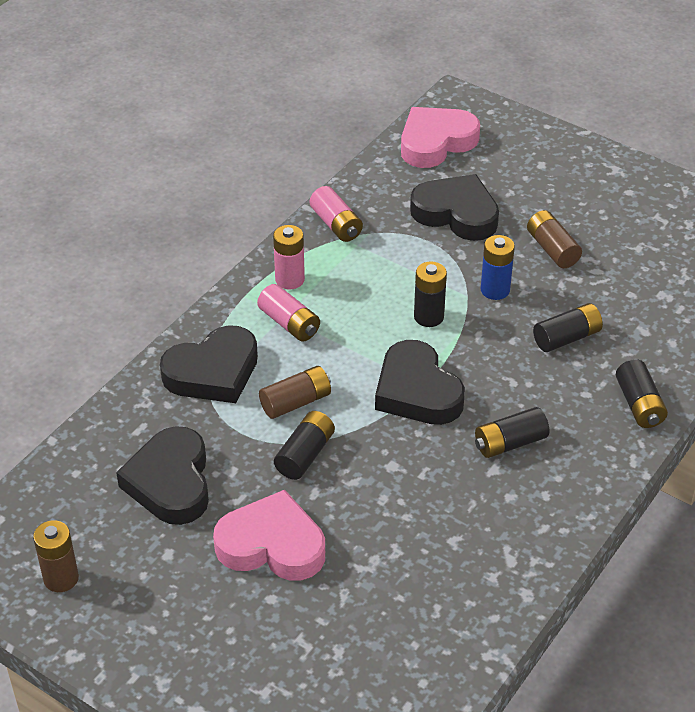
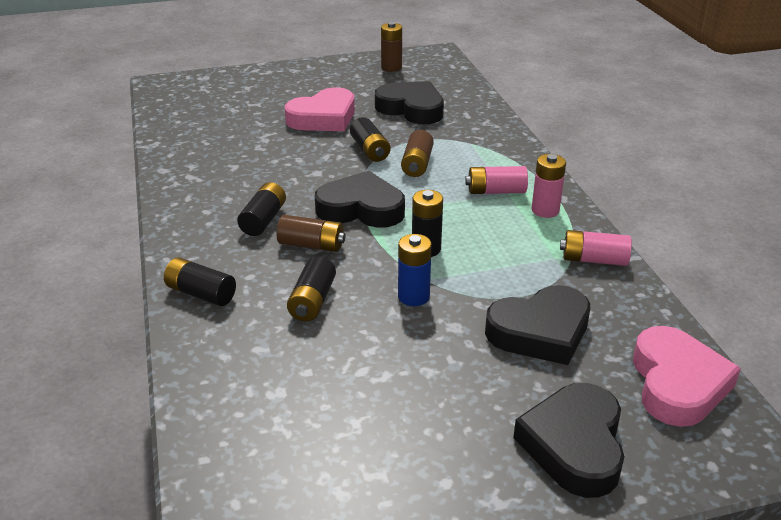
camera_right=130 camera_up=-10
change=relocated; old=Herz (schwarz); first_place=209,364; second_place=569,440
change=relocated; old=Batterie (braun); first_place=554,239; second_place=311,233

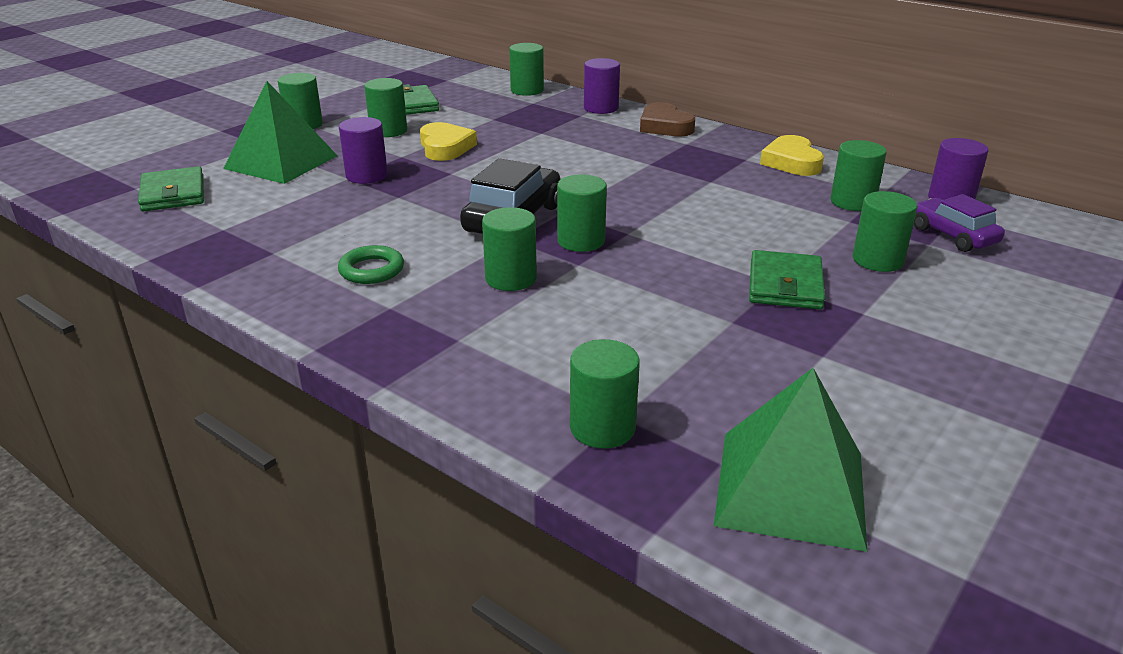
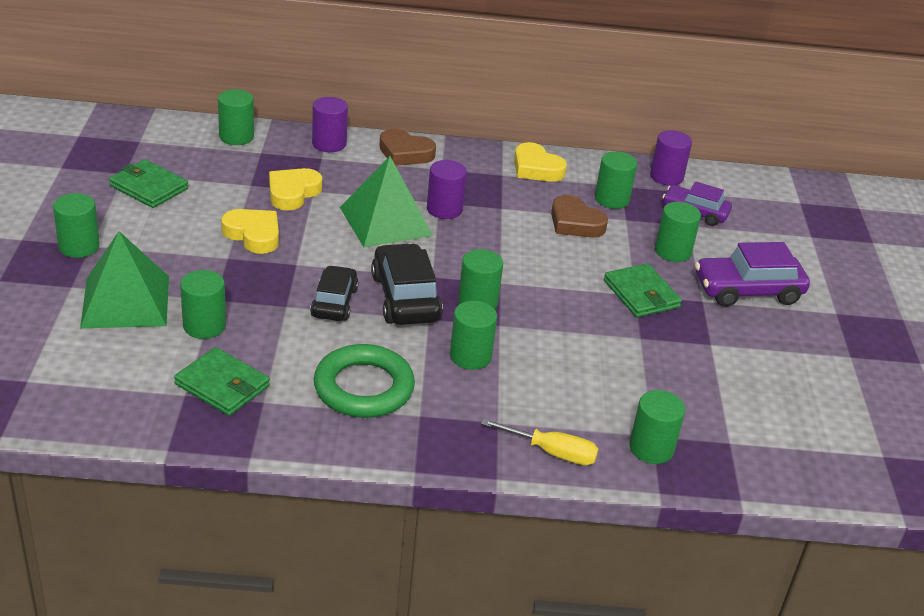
camera_right=-40 camera_up=5
change=appeared; new=Herz (gelb); second_place=295,189
change=appeared; new=Auto (schwarz); second_place=334,293
change=appeared; new=Schraubenzieher (gelb); second_place=539,442
change=appeared; new=Herz (braun); second_place=579,216
change=appeared; new=Auto (lila); second_place=752,274
change=relocated; old=Geldbörse (grün); first_place=171,188; second_place=222,381
change=relocated; old=Vollzylinder (lila); first_place=363,150; second_place=447,189
change=relocated; old=Vollzylinder (grün); first_place=385,107; second_place=203,304
change=relocated; old=Pyramide (grün); first_place=790,460; second_place=386,201
change=size; old=Ring (grün); first_place=371,264; second_place=364,381; factor=1.77

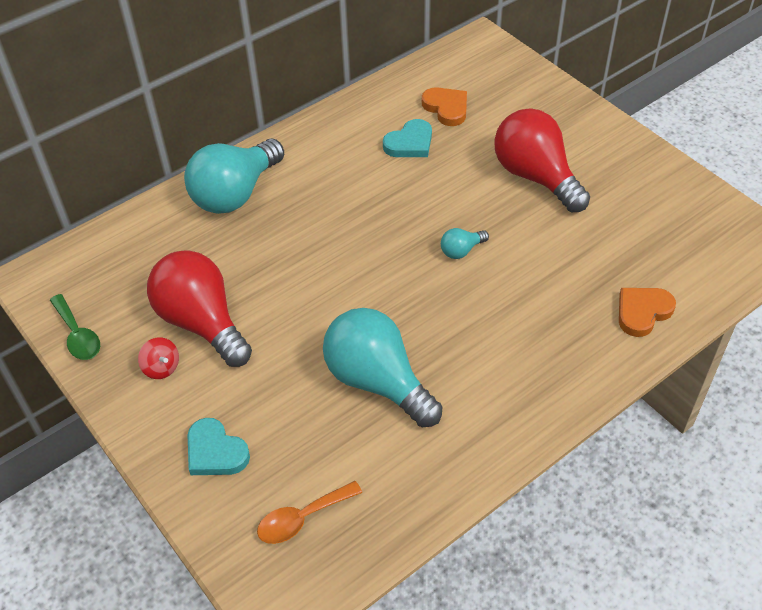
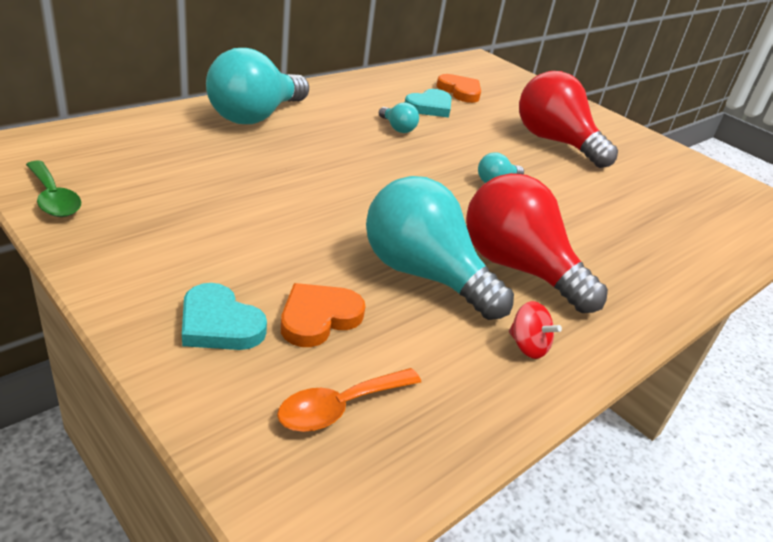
camera_right=-10 camera_up=-15
change=appeared; new=Glühbirne (türkis); second_place=399,118
change=relocated; old=Kreisel (rot); first_place=158,358; second_place=535,330
change=relocated; old=Glühbirne (rot); first_place=199,308; second_place=537,243
change=relocated; old=Herz (orange); first_place=647,312; second_place=323,315

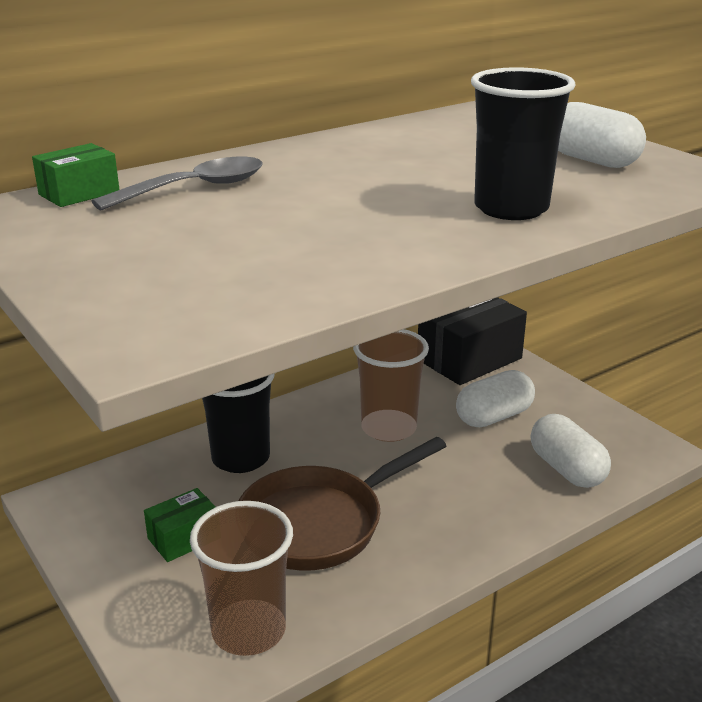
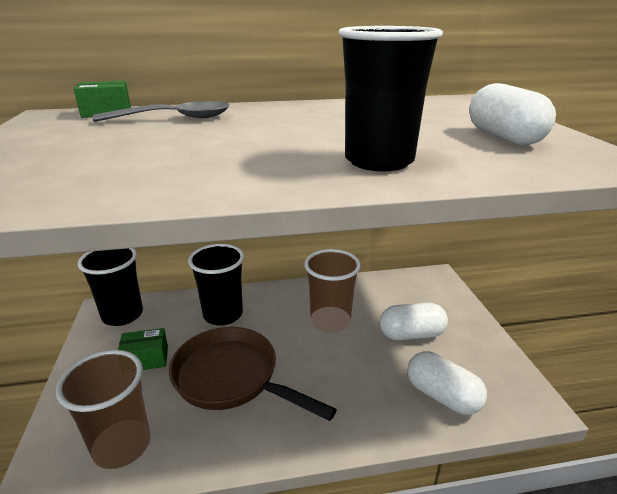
camera_right=25 camera_up=0
change=missing; old=Schachtel (schwarz); first_place=472,341
change=appeared; new=Becher (schwarz); second_place=110,287
change=spun; old=Pfanne (braun); first_place=342,504; second_place=253,374; degrees=45
change=spun; old=Kapsel (weiß); first_place=571,451; second_place=447,383; degrees=-45

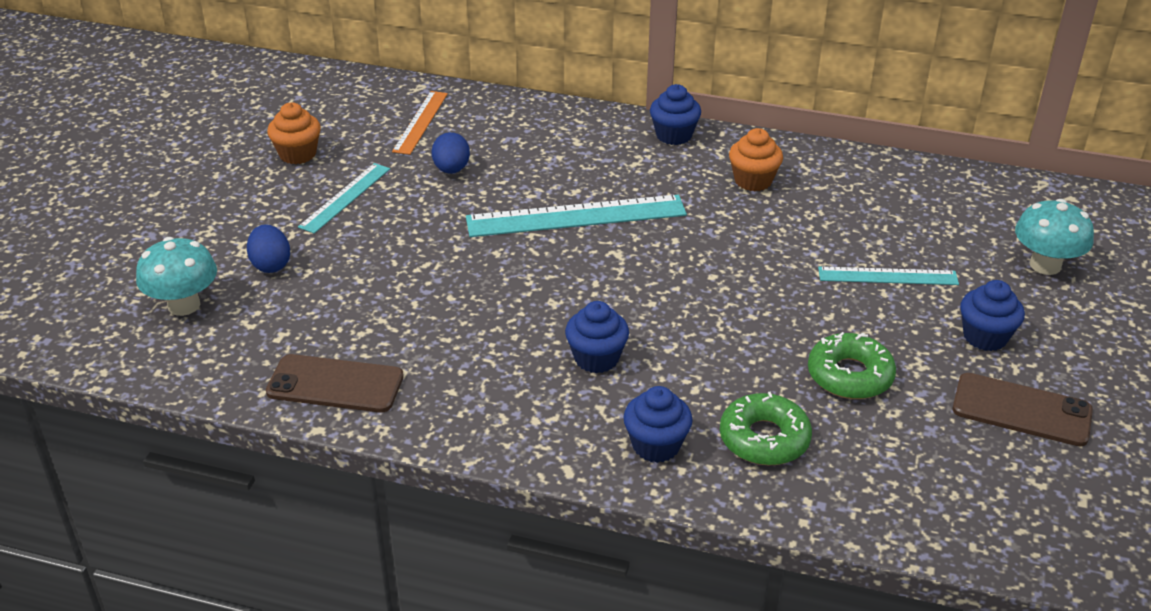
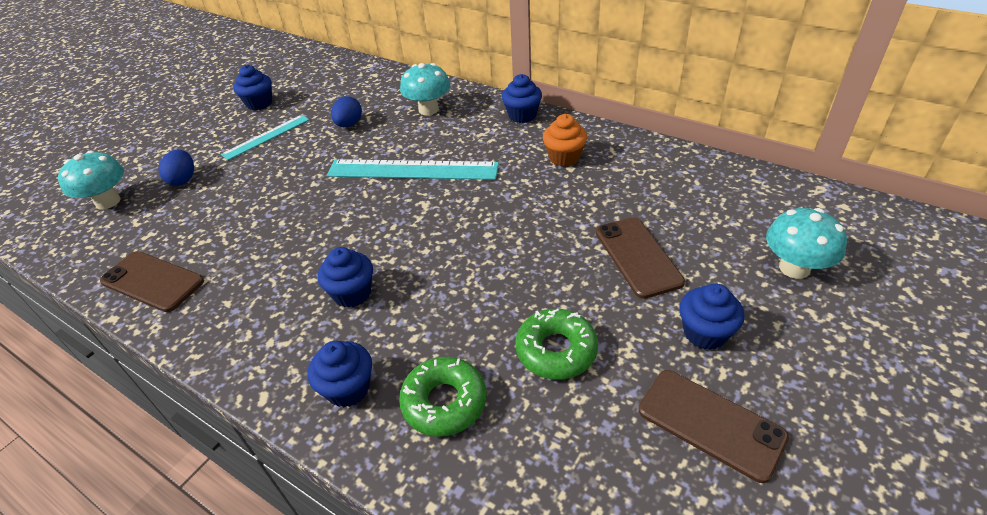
camera_right=20 camera_up=5
change=missing; old=Lineal (orange); first_place=420,123
change=appeared; new=Pilz (türkis); second_place=425,89
change=exchanged; old=Lineal (türkis); new=Handy (braun); first_place=888,276; second_place=640,258
change=colour; old=Muffin (orange); new=Muffin (blau); first_place=294,133; second_place=252,87

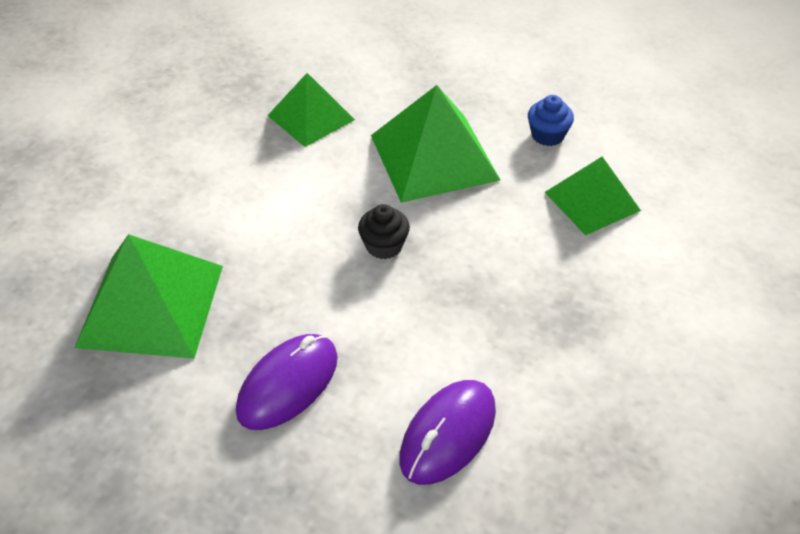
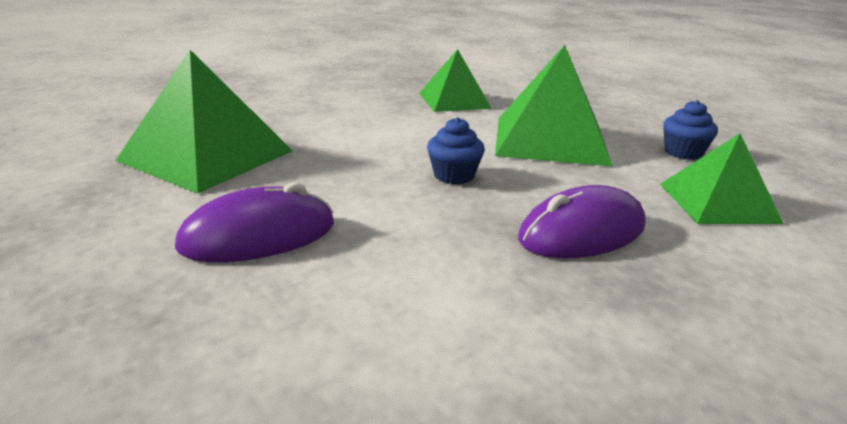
camera_right=25 camera_up=-20
change=relocated; old=Computermaus (lila); first_place=447,432; second_place=582,221
change=colour; old=Muffin (schwarz); new=Muffin (blau); first_place=384,231; second_place=456,150

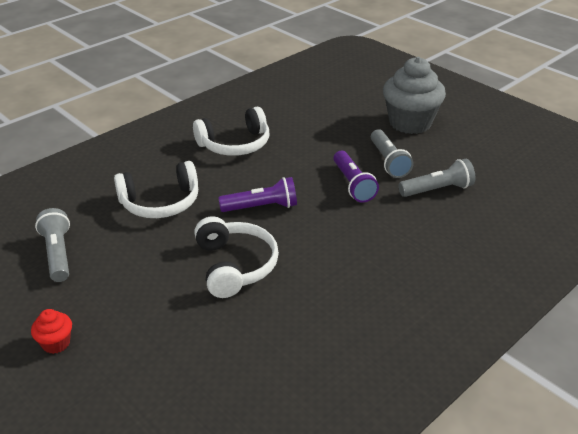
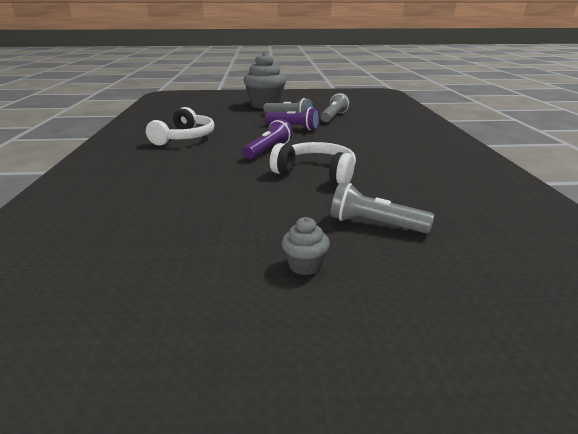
camera_right=-50 camera_up=-10
change=missing; old=Kopfhörer (weiß); first_place=156,189
change=relocated; old=Taschenlampe (grau); first_place=52,245; second_place=382,207
change=colour; old=Muffin (rot); new=Muffin (grau); first_place=51,331; second_place=306,246

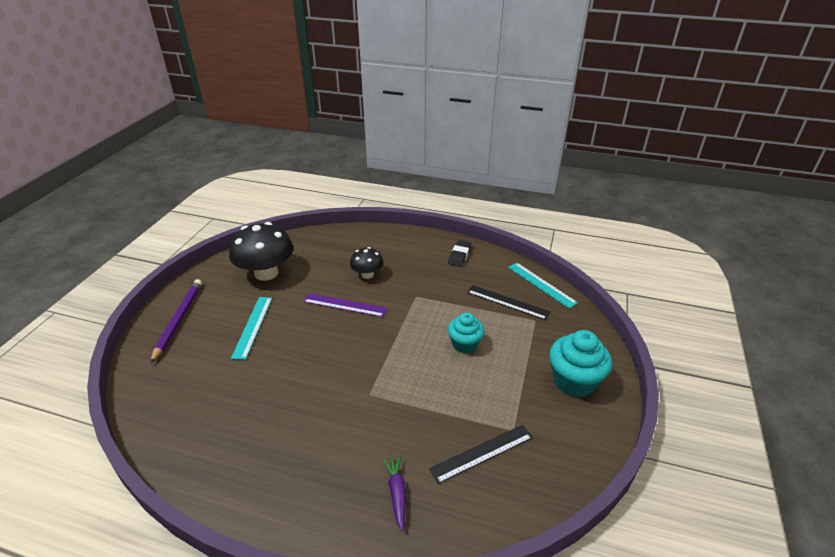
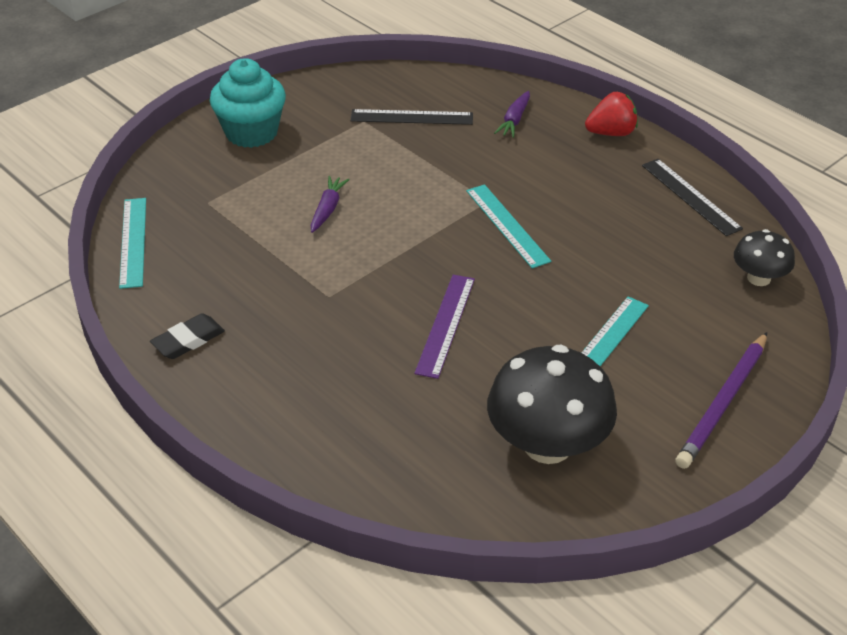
camera_right=-150 camera_up=5
change=appeared; new=Lineal (türkis); second_place=508,226
change=appeared; new=Erdbeere (rot); second_place=611,114
change=relocated; old=Pilz (schwarz); first_place=366,263; second_place=764,257
change=relocated; old=Lineal (schwarz); first_place=508,302; second_place=692,197
change=exchanged; old=Muffin (türkis); new=Karotte (lila); first_place=466,333; second_place=330,204
change=spun; old=Lineal (lila); first_place=345,305; second_place=444,327; degrees=60

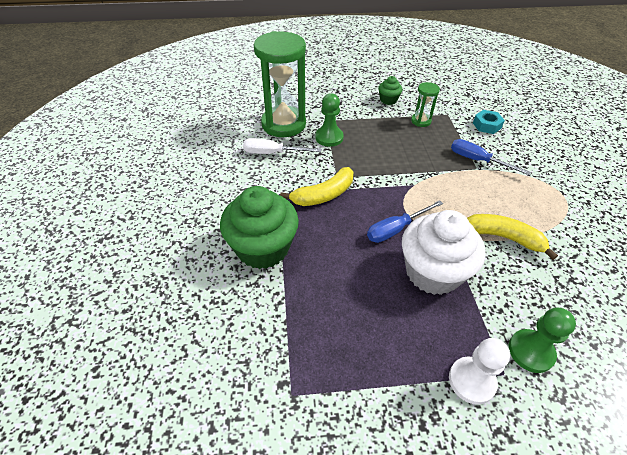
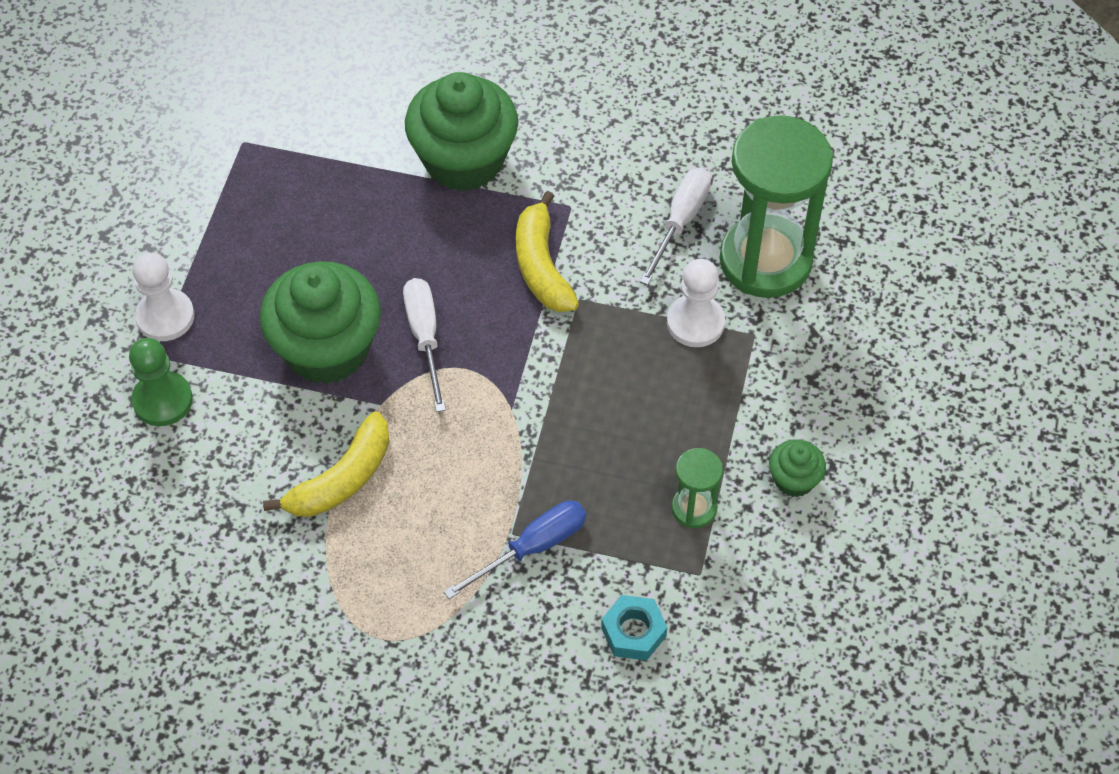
camera_right=110 camera_up=10
change=colour; old=Bauer (grün); new=Bauer (weiß); first_place=329,120; second_place=696,303
change=colour; old=Schraubenzieher (blau); new=Schraubenzieher (weiß); first_place=405,221; second_place=424,345
change=colour; old=Muffin (weiß); new=Muffin (grün); first_place=444,252; second_place=320,322

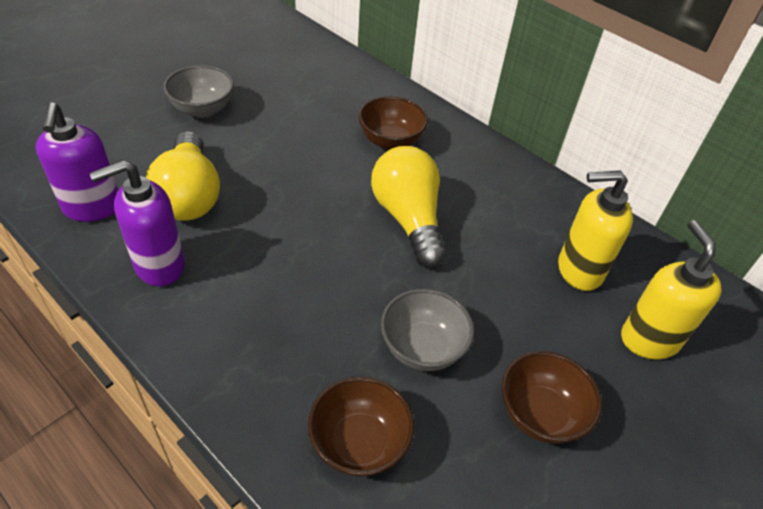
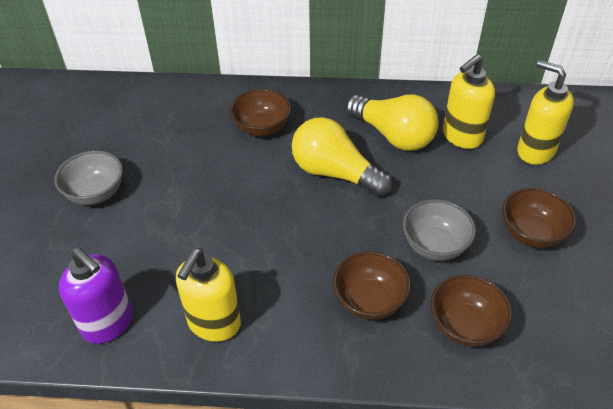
camera_right=-35 camera_up=0
change=appeared; new=Schüssel (braun); second_place=372,285
change=relocated; old=Glühbirne (gelb); first_place=183,176; second_place=392,122
change=colour; old=Seifenspender (lila); new=Seifenspender (gelb); first_place=137,223; second_place=208,295

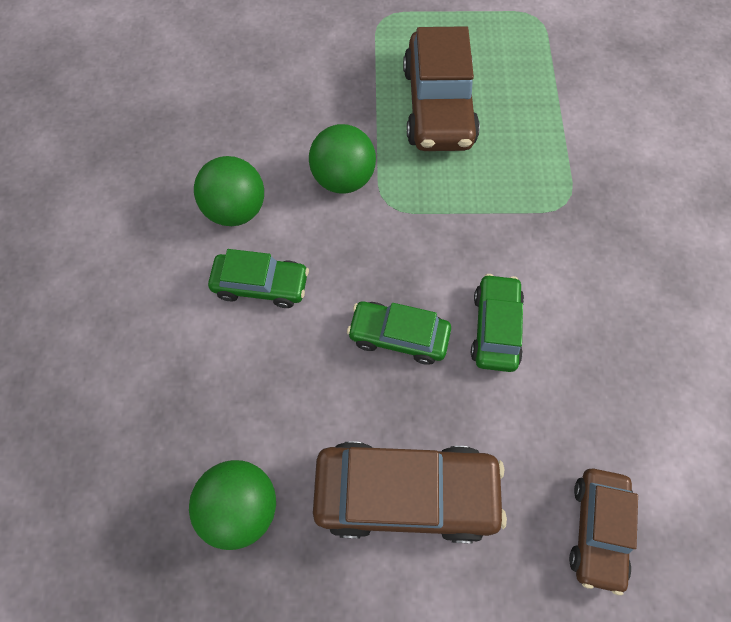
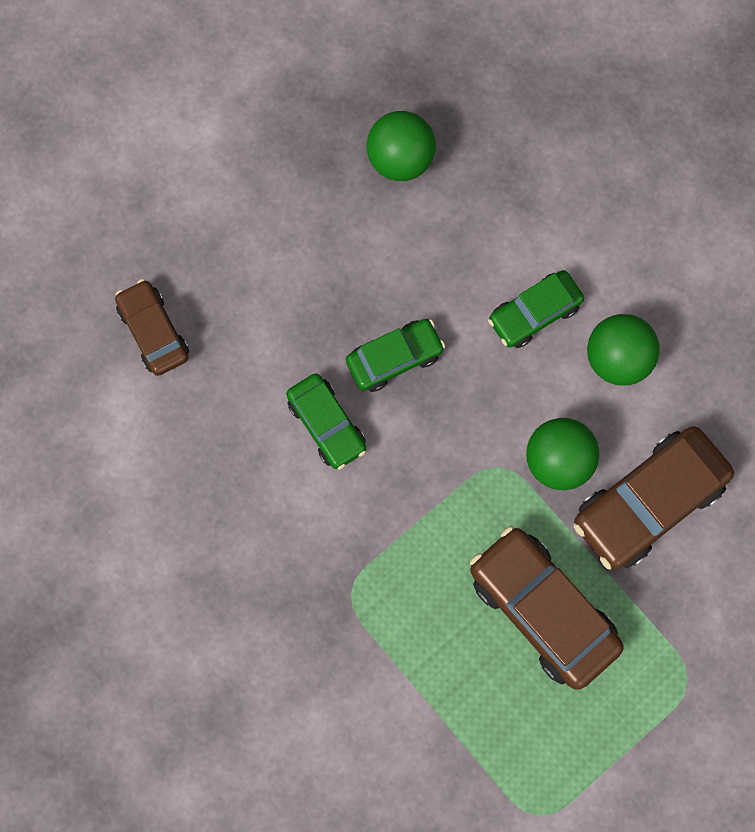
camera_right=140 camera_up=10
change=relocated; old=Auto (braun); first_place=410,492; second_place=654,498

